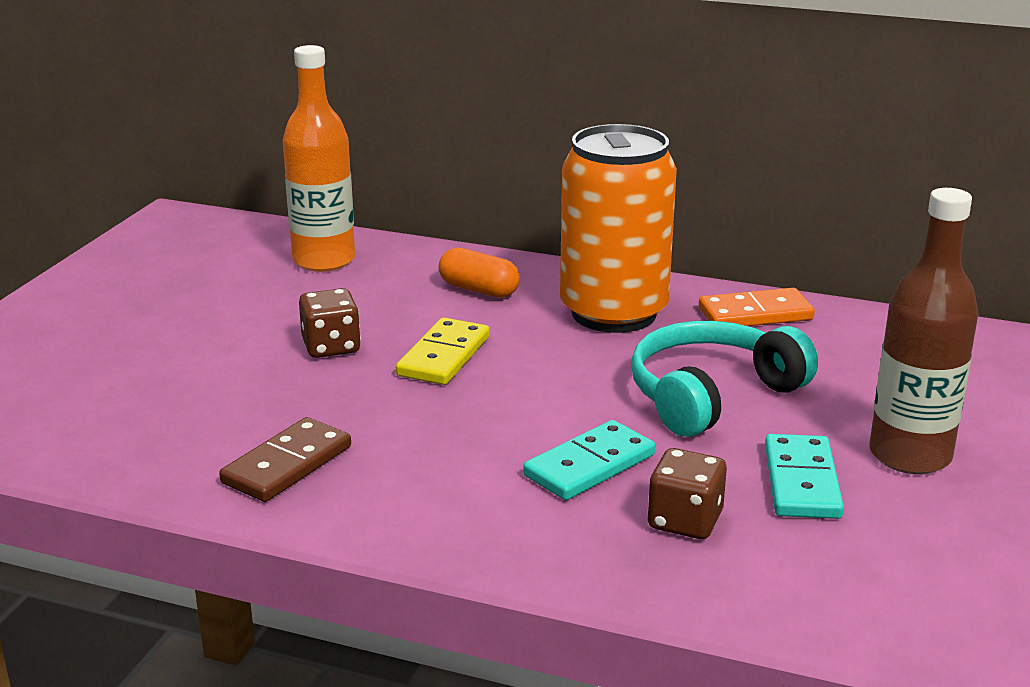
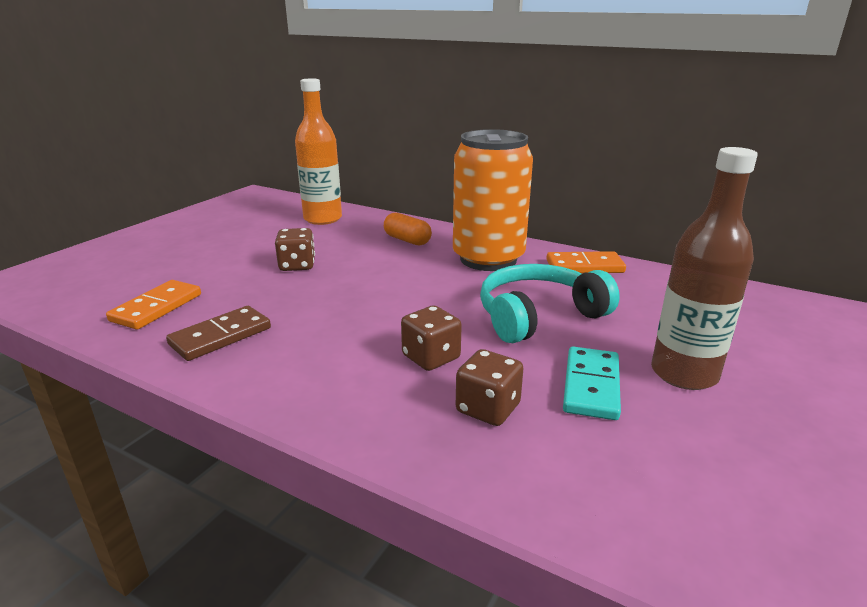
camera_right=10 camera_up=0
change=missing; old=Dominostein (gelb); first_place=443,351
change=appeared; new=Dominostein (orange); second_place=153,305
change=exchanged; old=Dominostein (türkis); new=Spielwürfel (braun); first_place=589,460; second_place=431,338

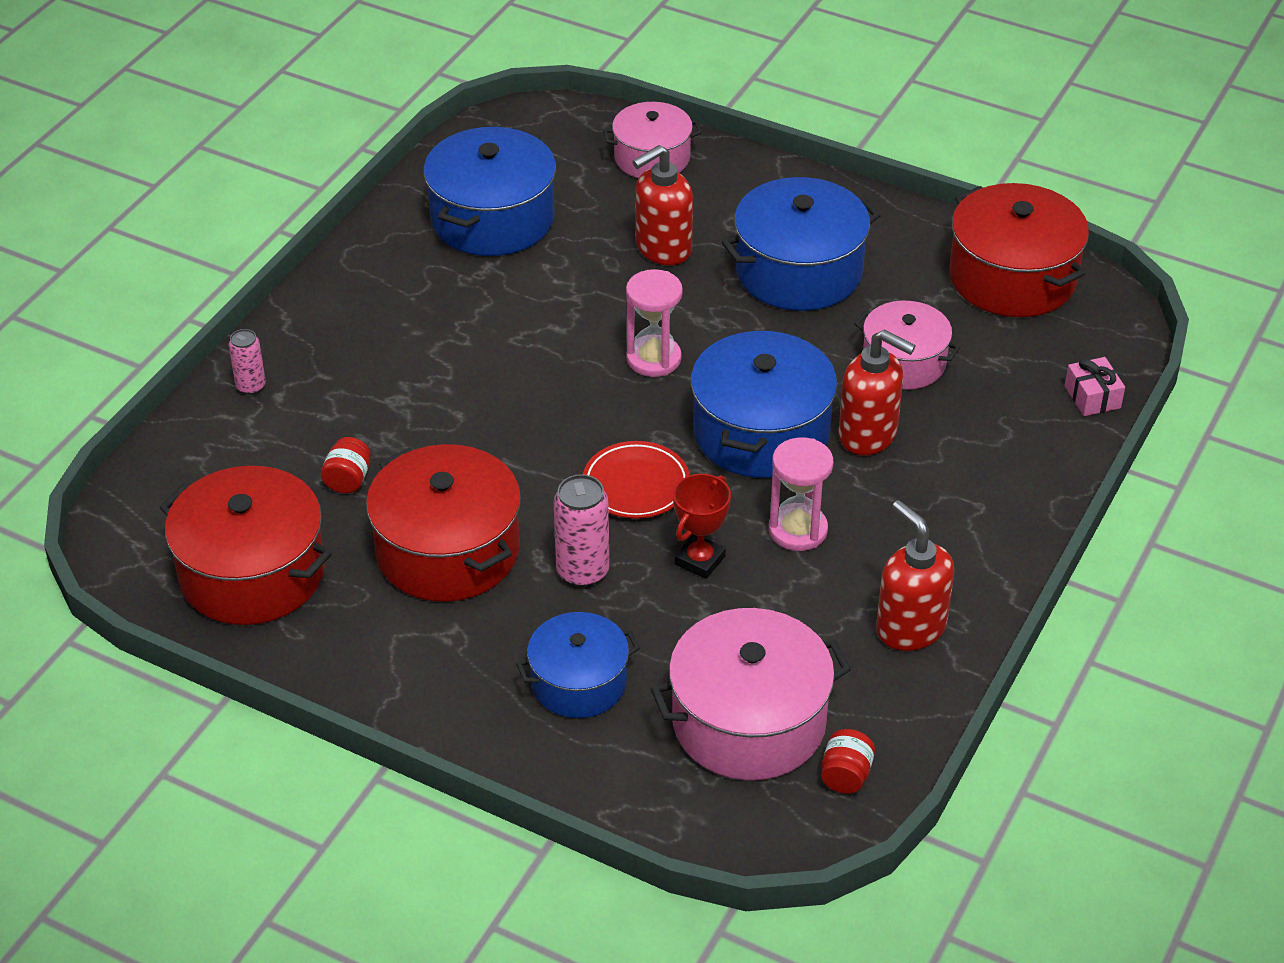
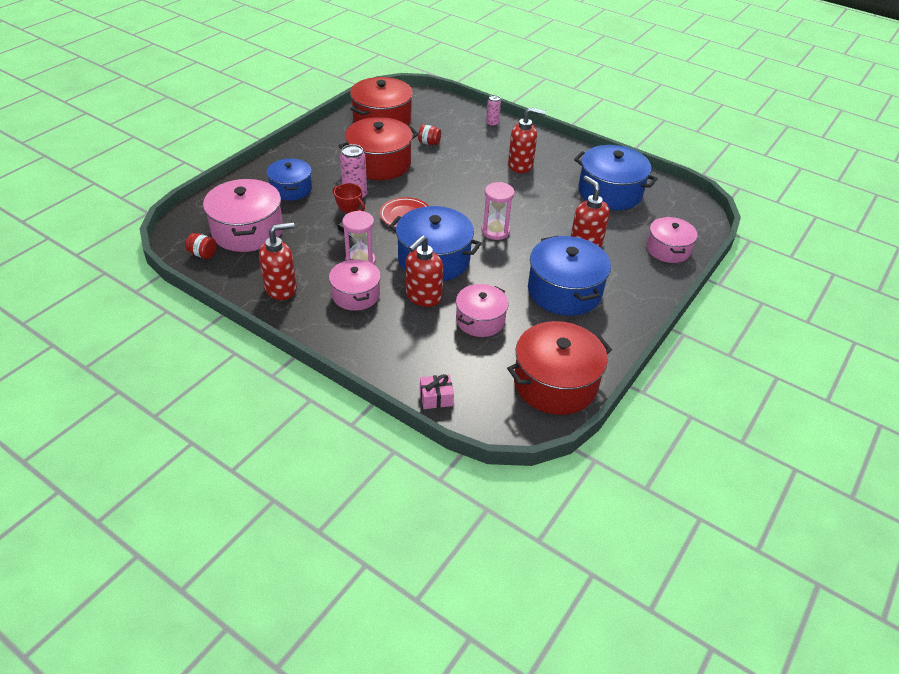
camera_right=95 camera_up=0
change=appeared; new=Kochtopf (rosa); second_place=355,285
change=appeared; new=Seifenspender (rot); second_place=527,140

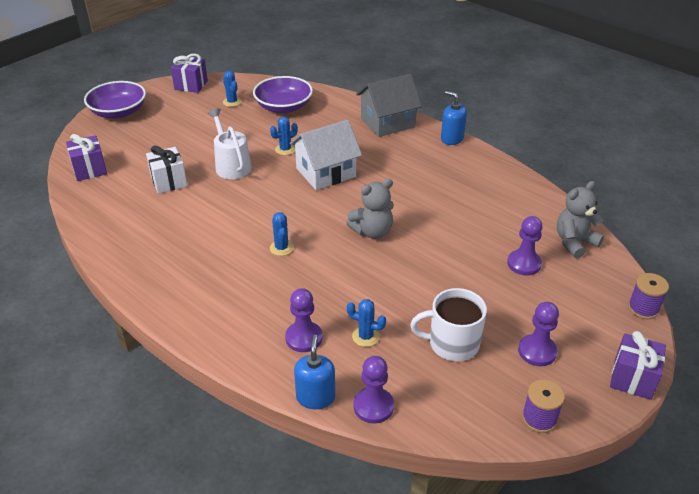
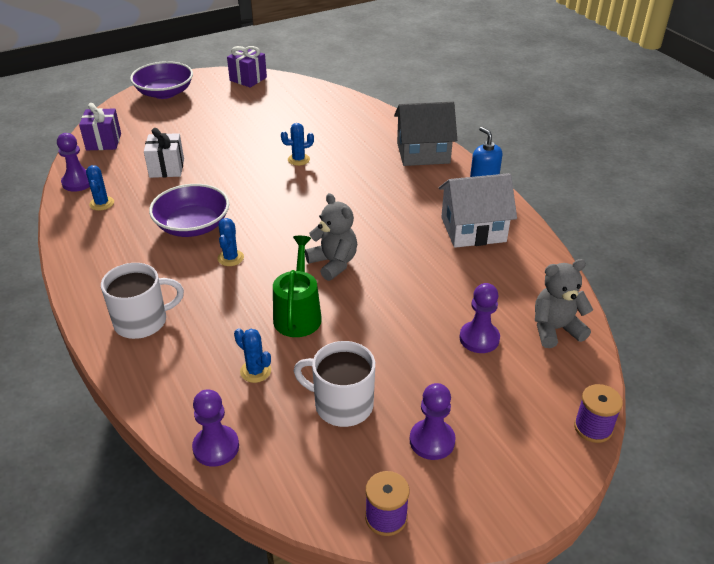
camera_right=20 camera_up=0
change=missing; old=Gießkanne (weiß); first_place=230,143
change=missing; old=Seifenspender (blau); first_place=314,372
change=missing; old=Geschenk (lila); first_place=638,365
change=appeared; new=Tasse (weiß); second_place=142,301
change=appeared; new=Gießkanne (grün); second_place=297,286
change=relocated; old=Kaktus (blau); first_place=232,89; second_place=100,188
change=relocated; old=Schüssel (lila); first_place=283,94; second_place=189,210
change=relocated; old=Bauer (lila); first_place=303,320; second_place=73,162
change=relocated; old=Haus (weiß); first_place=326,155; second_place=478,210
change=spun; old=Teddybär (grau); first_place=370,209; second_place=331,237; degrees=-120

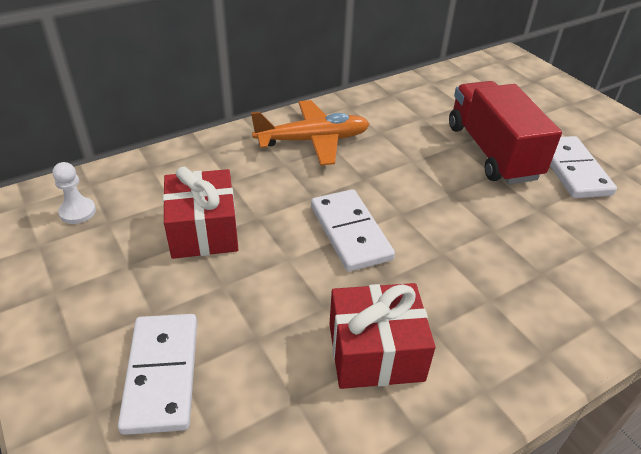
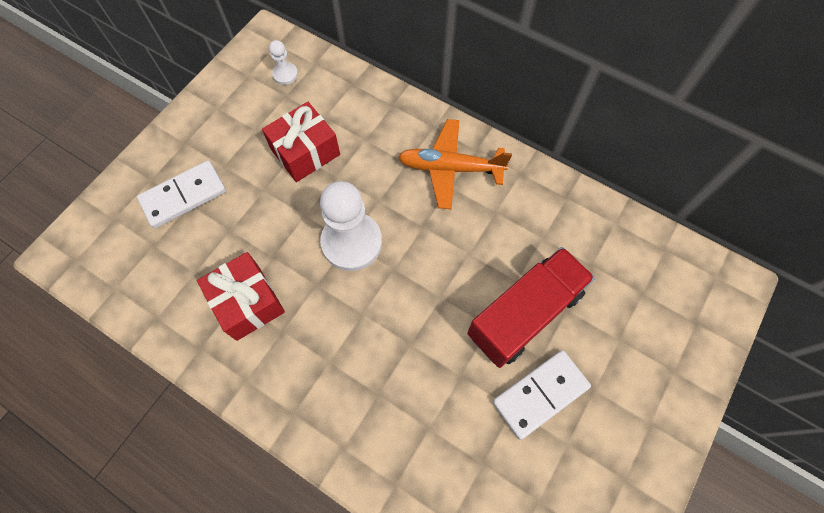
camera_right=65 camera_up=25
change=exchanged; old=Dominostein (weiß); new=Bauer (weiß); first_place=353,230; second_place=351,226
change=spun; old=Flugzeug (orange); first_place=310,133; second_place=455,164; degrees=135

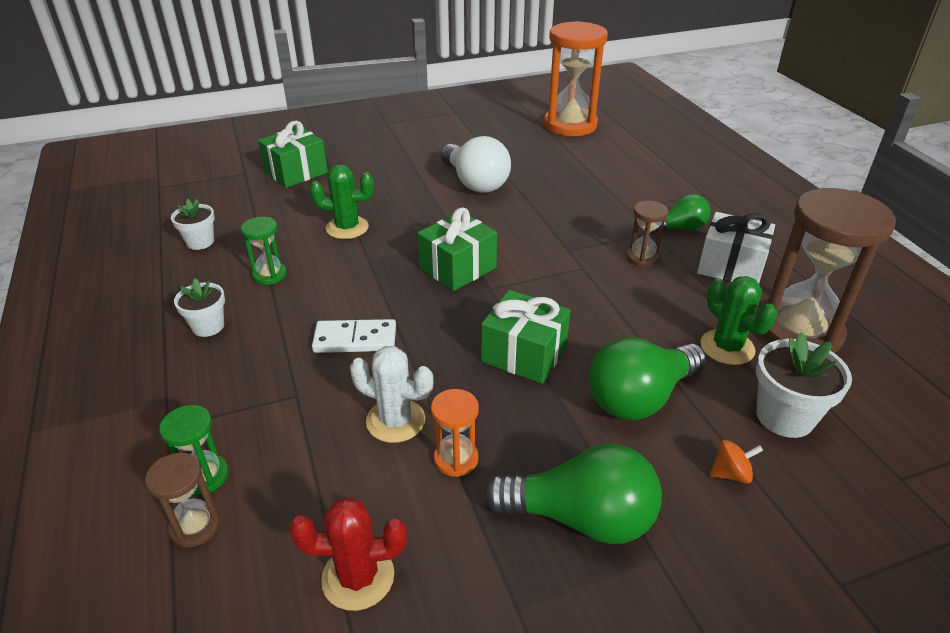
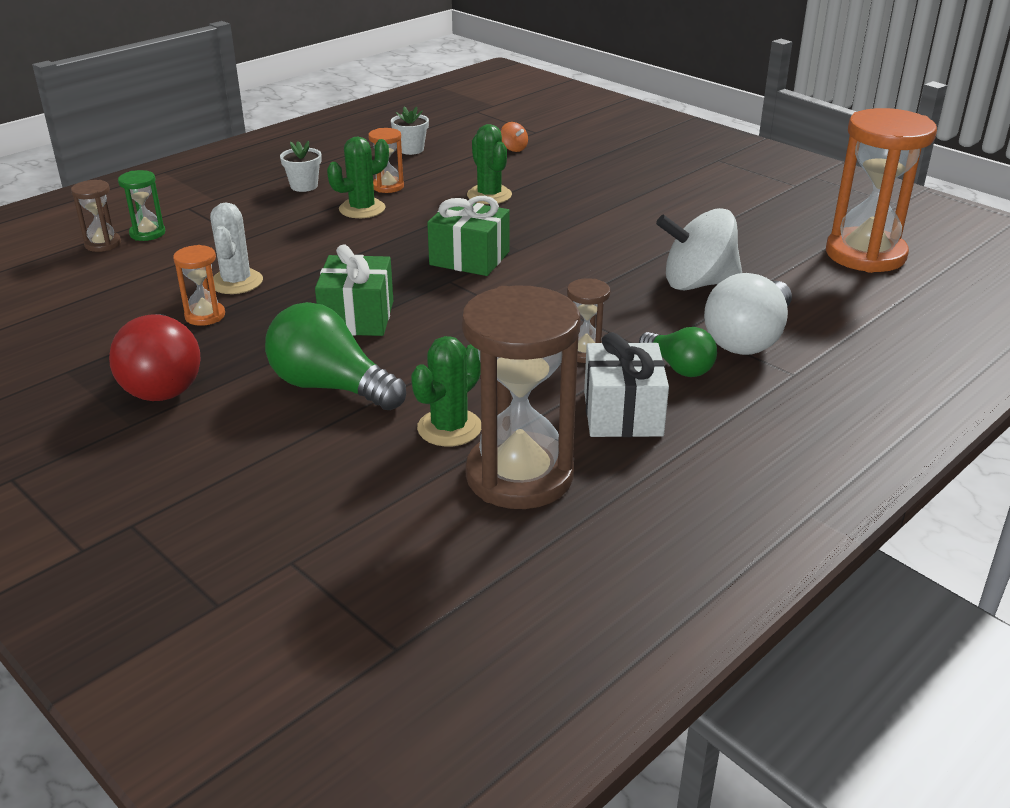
camera_right=65 camera_up=-5
change=missing; old=Geschenk (grün); first_place=293,154
change=missing; old=Kaktus (rot); first_place=348,554
change=missing; old=Dominostein (weiß); first_place=354,336
change=missing; old=Blumentopf (weiß); first_place=804,385
change=appeared; new=Kaktus (grün); second_place=358,177
change=appeared; new=Kreisel (weiß); second_place=699,249
change=relocated; old=Glühbirne (weiß); first_place=476,164; second_place=748,314
change=relocated; old=Kreisel (orange); first_place=736,462; second_place=514,137
change=colour; old=Sanduhr (grün); new=Sanduhr (orange); first_place=264,251; second_place=386,160
change=colour; old=Glühbirne (grün); new=Glühbirne (rot); first_place=573,494; second_place=155,357

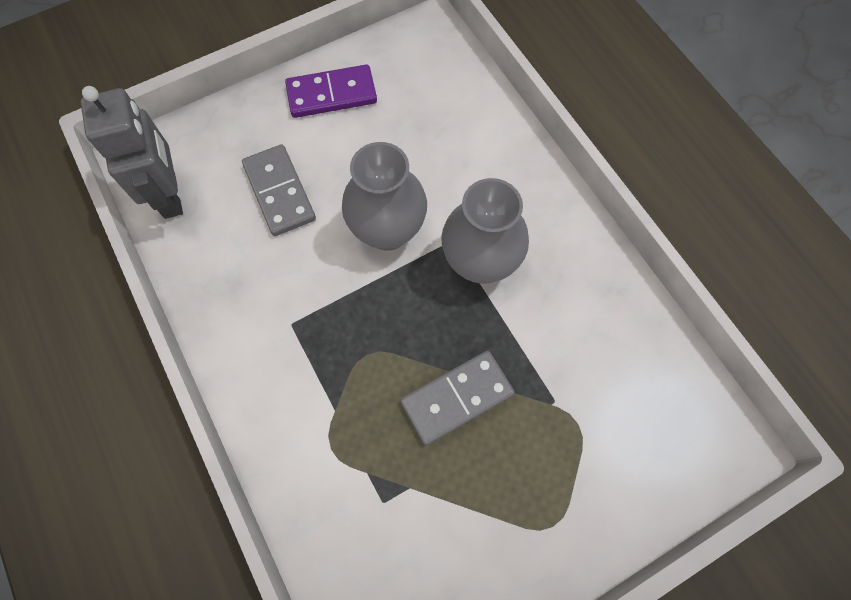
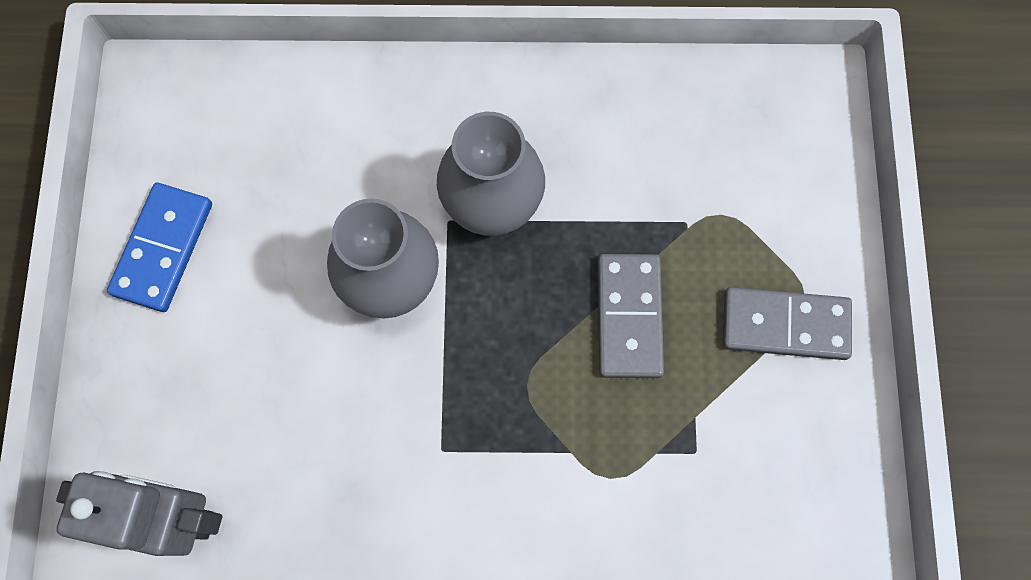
camera_right=-60 camera_up=5
change=relocated; old=Dominostein (grau); first_place=279,190; second_place=787,323
change=colour; old=Dominostein (lila); new=Dominostein (blau); first_place=331,91; second_place=159,247

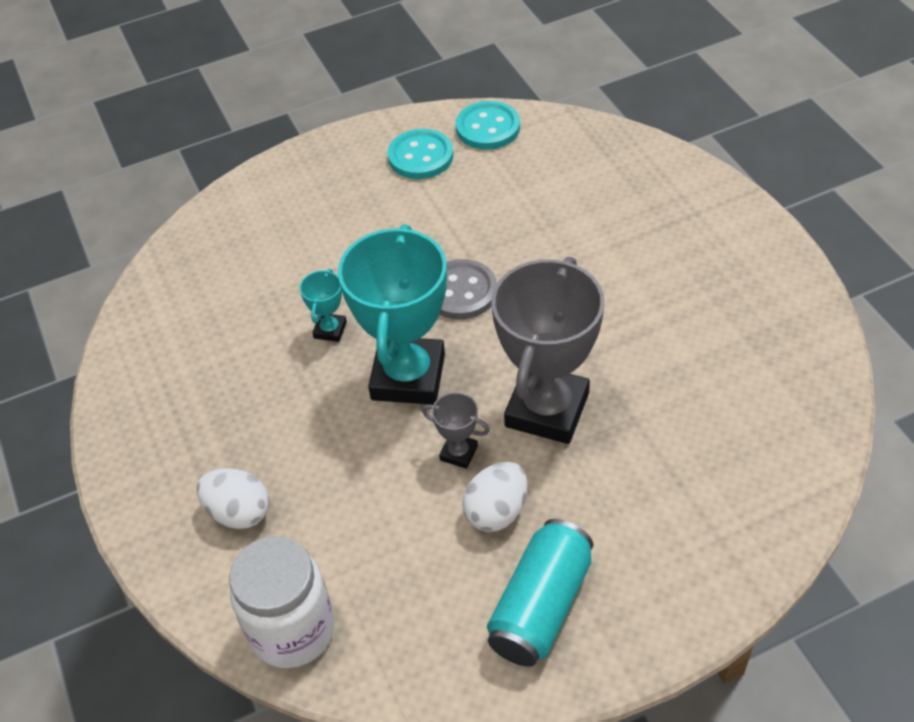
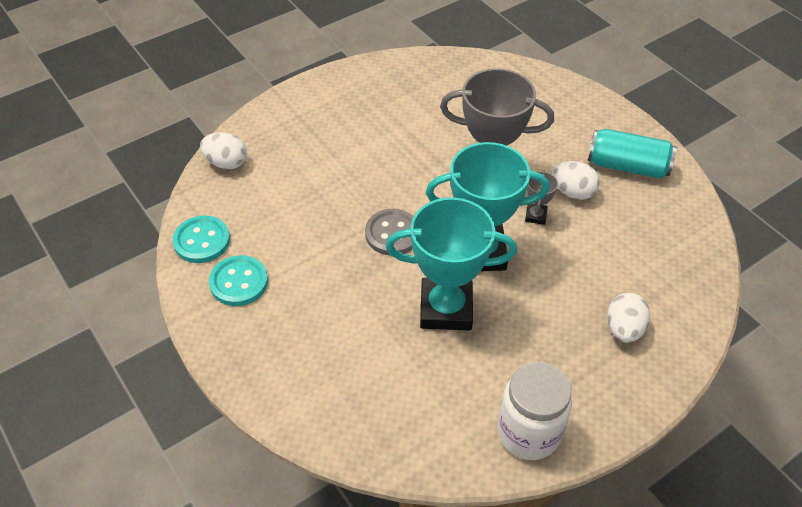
camera_right=-105 camera_up=0
change=appeared; new=Ei (weiß); second_place=223,151
change=relocated; old=Einmachglas (weiß); first_place=282,602; second_place=534,411
change=size; old=Pokal (türkis); first_place=323,305; second_place=451,263; factor=2.34

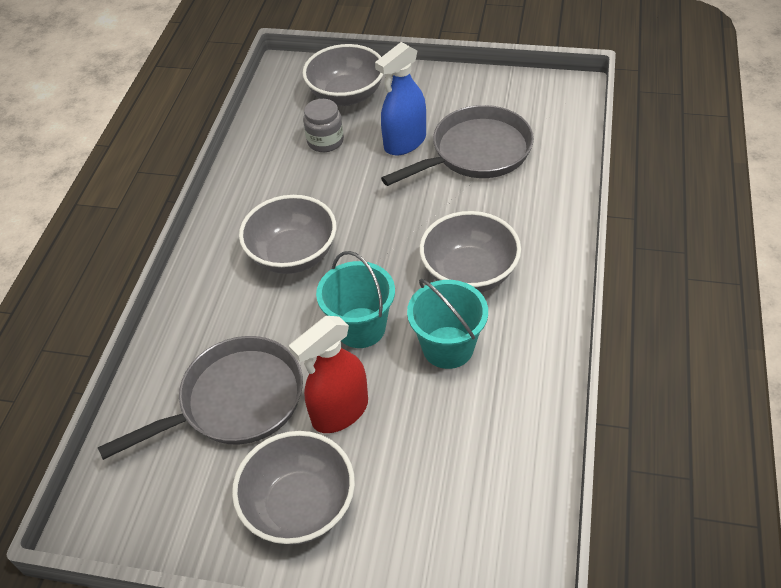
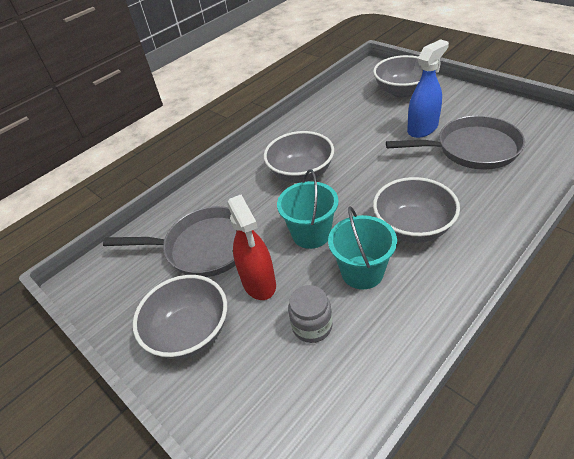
camera_right=35 camera_up=-5
change=relocated; old=Einmachglas (grau); first_place=323,125; second_place=310,314
change=spun; old=Sprühflasche (rot); first_place=328,374; second_place=251,247; degrees=-105
change=spun; old=Sprühflasche (blau); first_place=400,98; second_place=428,88; degrees=150

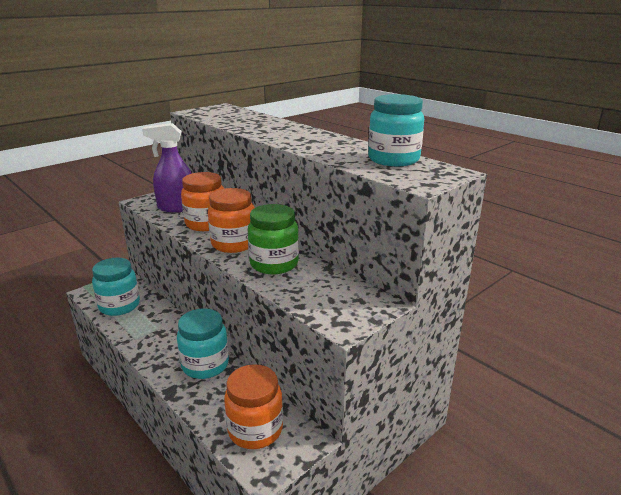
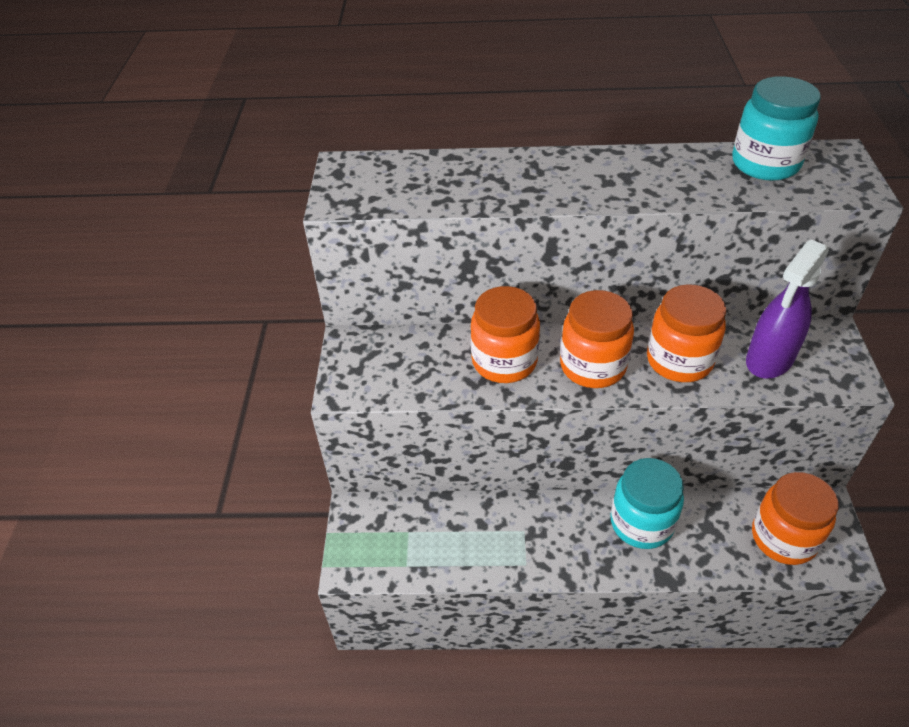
camera_right=-45 camera_up=20
change=missing; old=Einmachglas (türkis); first_place=116,287
change=relocated; old=Sprühflasche (lila); first_place=167,167; second_place=787,309
change=colour; old=Einmachglas (grün); new=Einmachglas (orange); first_place=273,239; second_place=686,333

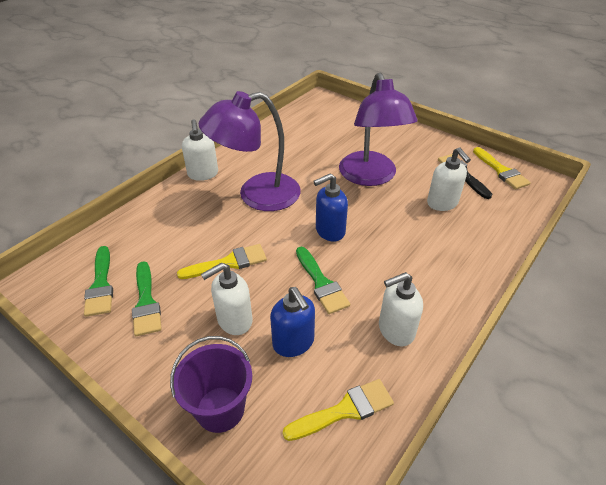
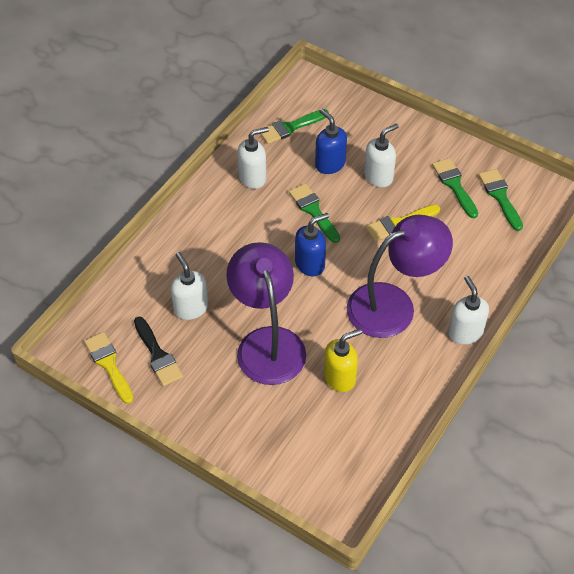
camera_right=175 camera_up=10
change=missing; old=Eimer (lila); first_place=211,384
change=appeared; new=Seifenspender (gelb); second_place=343,360
change=colour; old=Pinsel (gelb); new=Pinsel (grün); first_place=338,410; second_place=294,126

